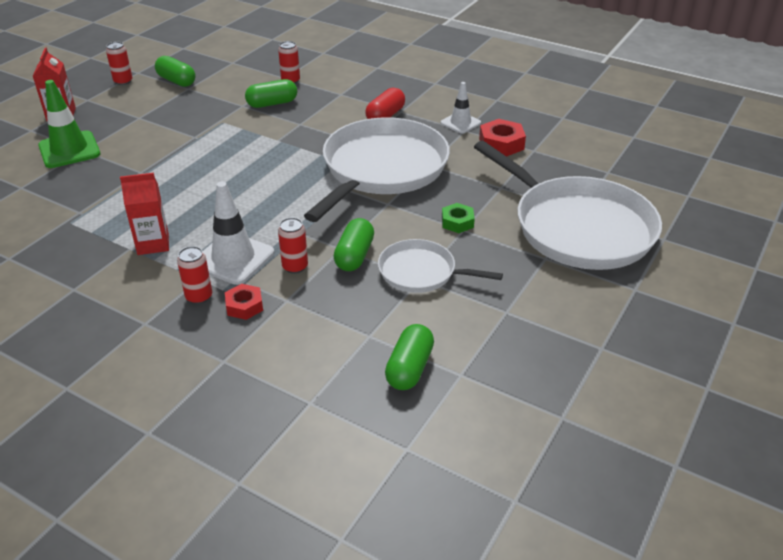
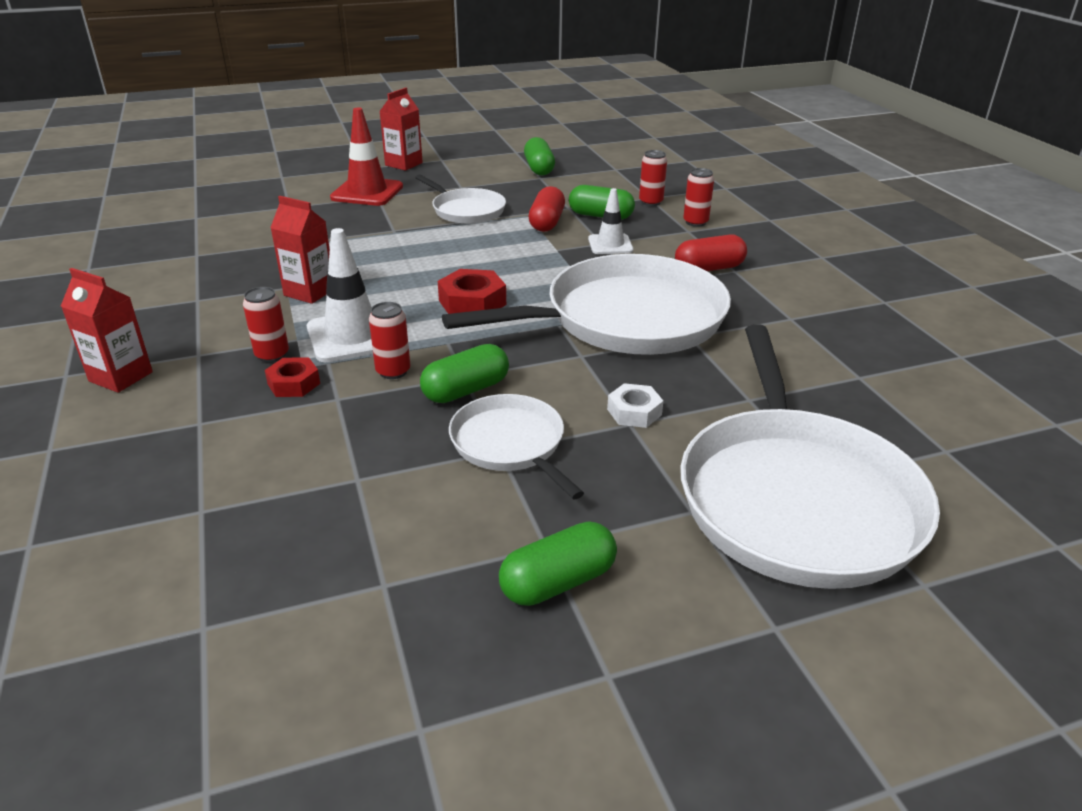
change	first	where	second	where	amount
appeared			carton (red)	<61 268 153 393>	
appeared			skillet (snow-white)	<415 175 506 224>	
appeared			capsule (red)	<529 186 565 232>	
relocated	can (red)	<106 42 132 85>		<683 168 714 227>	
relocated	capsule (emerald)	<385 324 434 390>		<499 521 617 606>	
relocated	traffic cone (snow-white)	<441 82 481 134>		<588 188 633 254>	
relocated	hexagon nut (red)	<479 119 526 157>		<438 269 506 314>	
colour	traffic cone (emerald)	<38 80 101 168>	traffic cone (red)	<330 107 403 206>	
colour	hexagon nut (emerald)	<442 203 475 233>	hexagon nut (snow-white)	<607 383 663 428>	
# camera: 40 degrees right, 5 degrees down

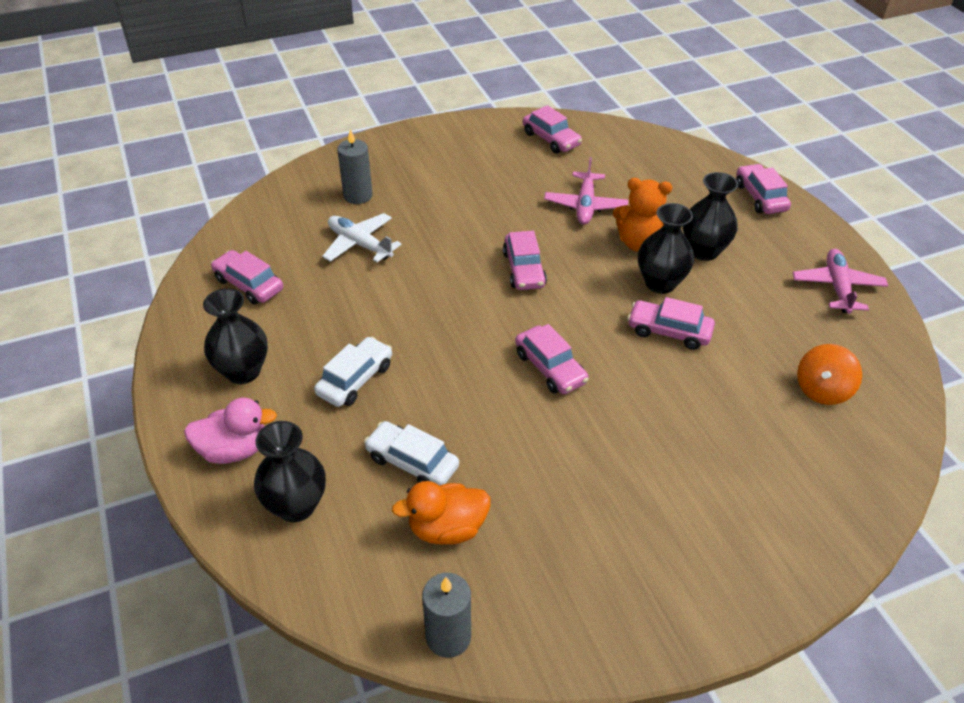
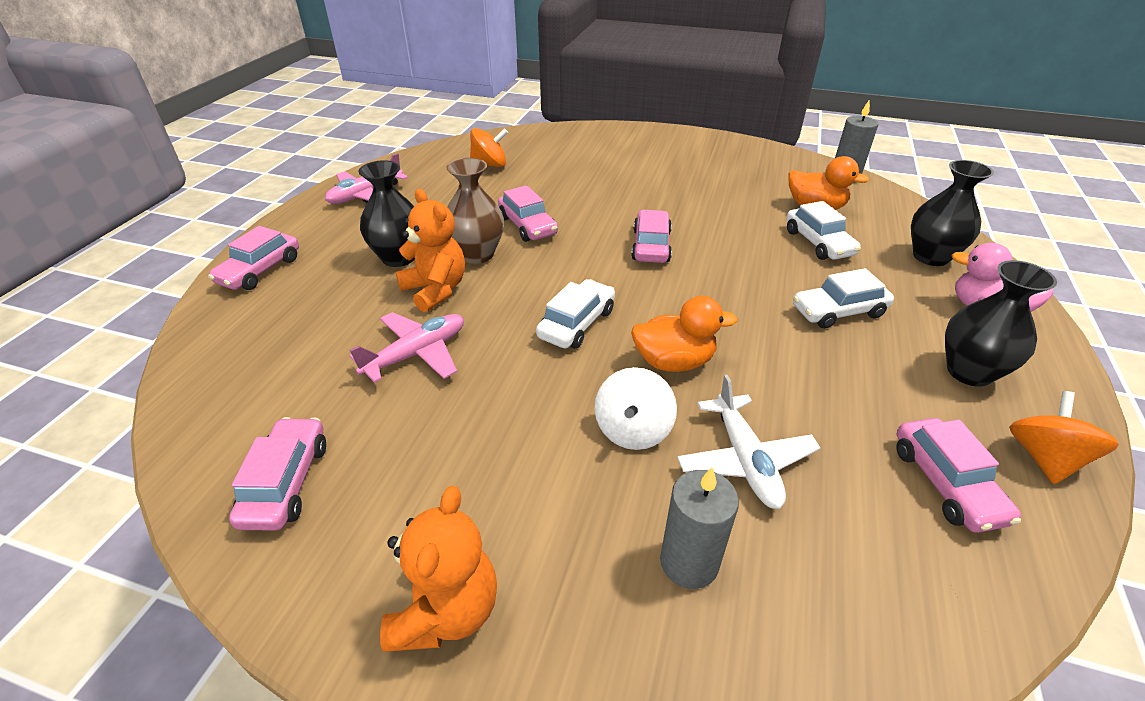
change	first	where	second	where	amount
appeared			teddy bear (bright orange)	<380 486 497 652>	
appeared			spinning top (snow-white)	<595 367 677 450>	
appeared			rubber duck (bright orange)	<631 296 738 372>	
appeared			spinning top (bright orange)	<1009 391 1119 484>	
colour	toy car (rose-pink)	<503 231 547 290>	toy car (snow-white)	<536 279 615 349>	
colour	flower vase (ebony)	<638 203 694 294>	flower vase (brown)	<446 158 504 264>	
# camera: 140 degrees left, 5 degrees down

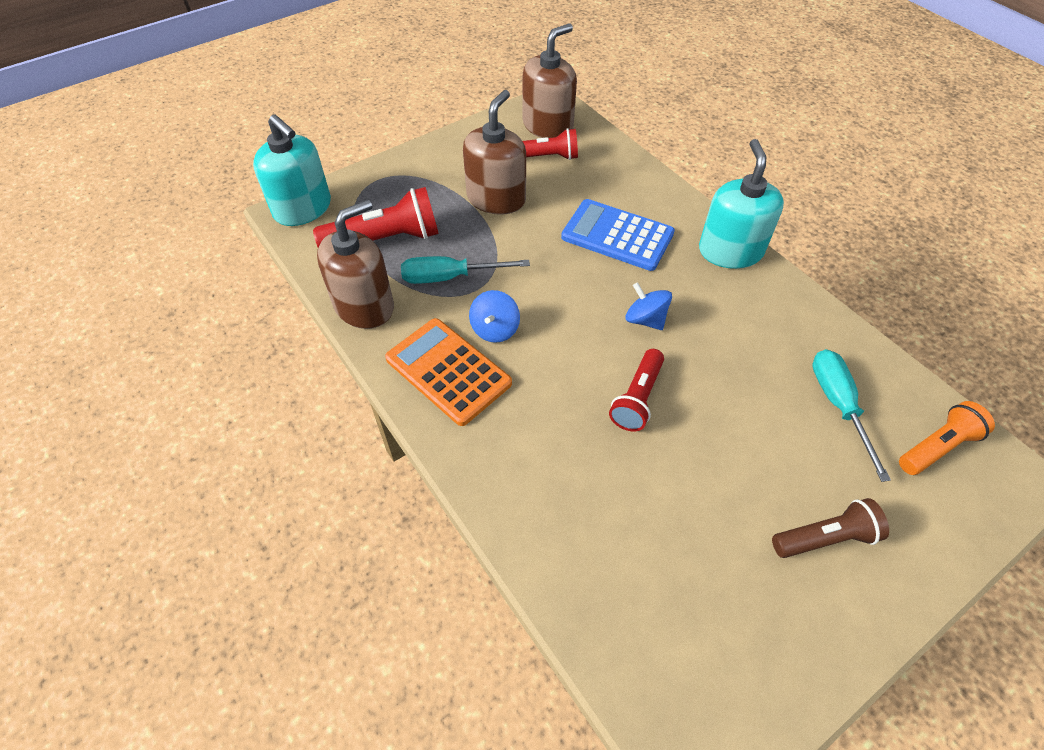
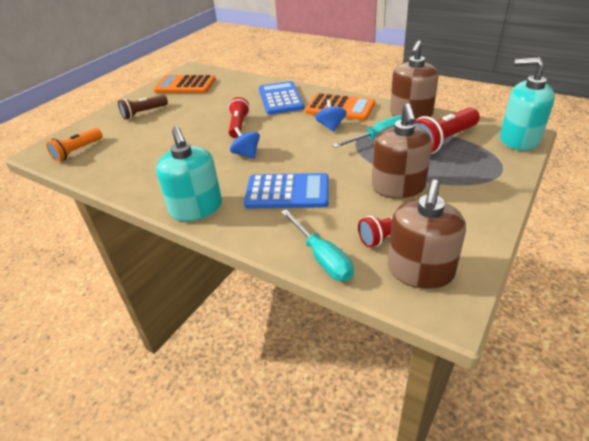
change	first	where	second	where	amount
appeared			adding machine (bright orange)	<153 75 216 93>	
appeared			adding machine (blue)	<259 81 304 115>	
relocated	screwdriver (teal)	<812 349 891 482>		<281 209 354 281>	
spun	spinning top (blue)	<625 282 672 330>		<230 127 260 159>	150 degrees counterclockwise
# camera: 160 degrees right, 15 degrees down

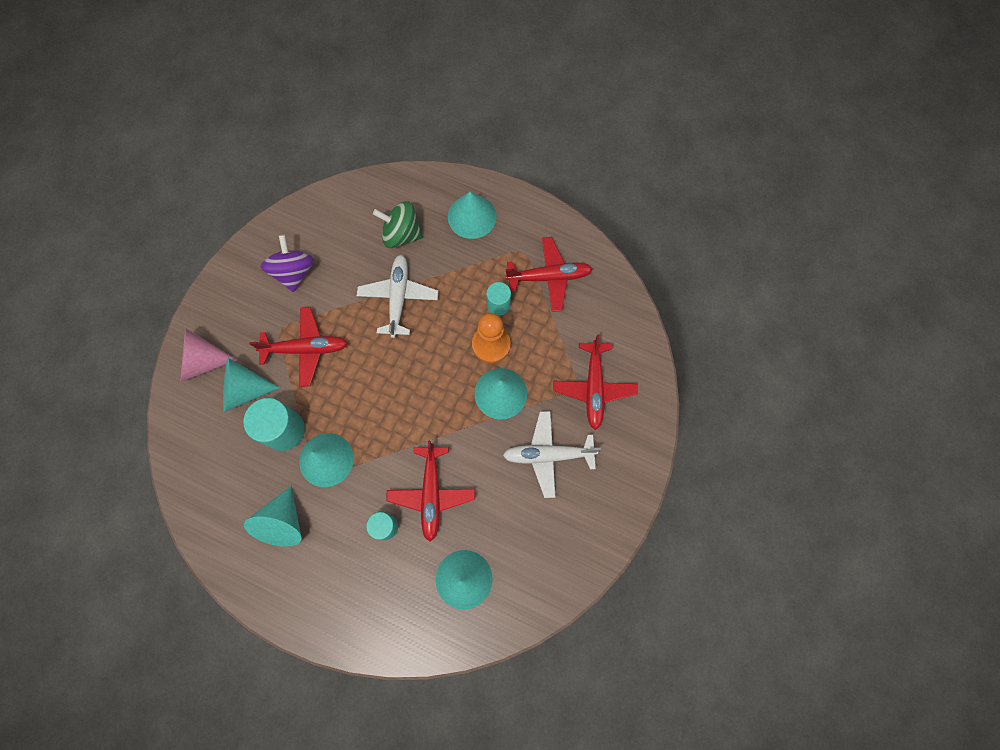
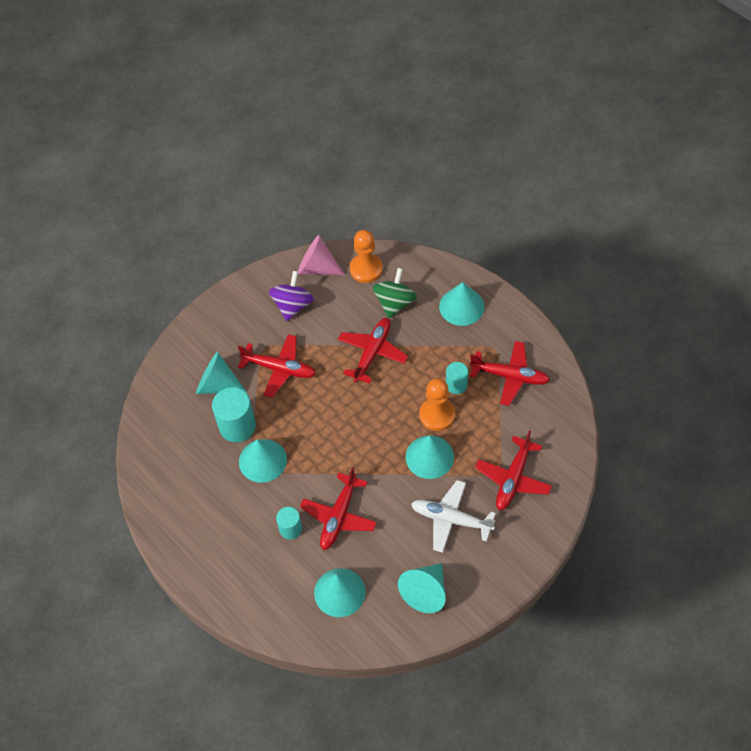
change	first	where	second	where	amount
appeared			chess pawn (bright orange)	<350 230 383 283>	
relocated	solid cone (rose-pink)	<180 329 237 382>		<298 235 345 275>	
relocated	solid cone (teal)	<244 486 302 547>		<398 563 446 613>	
colour	aeroplane (snow-white)	<357 255 438 338>	aeroplane (red)	<338 318 408 384>	
spun	spinning top (emerald)	<373 201 423 248>		<373 268 417 318>	75 degrees clockwise
# camera: 25 degrees right, 15 degrees down

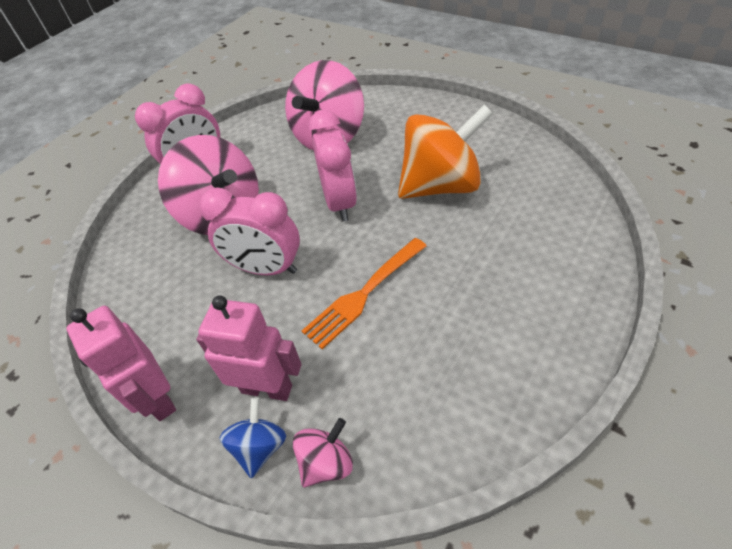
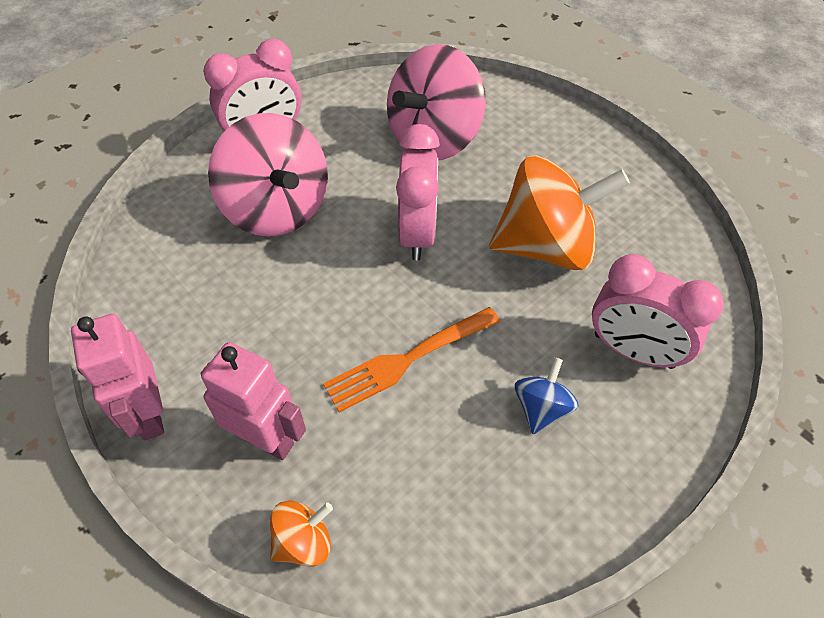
change	first	where	second	where	amount
relocated	bedside clock (rose-pink)	<199 187 300 276>		<592 254 724 369>	
relocated	spinning top (blue)	<220 397 286 478>		<515 357 579 434>	
colour	spinning top (rose-pink)	<293 418 353 488>	spinning top (bright orange)	<270 500 333 567>	
# camera: 10 degrees right, 5 degrees up

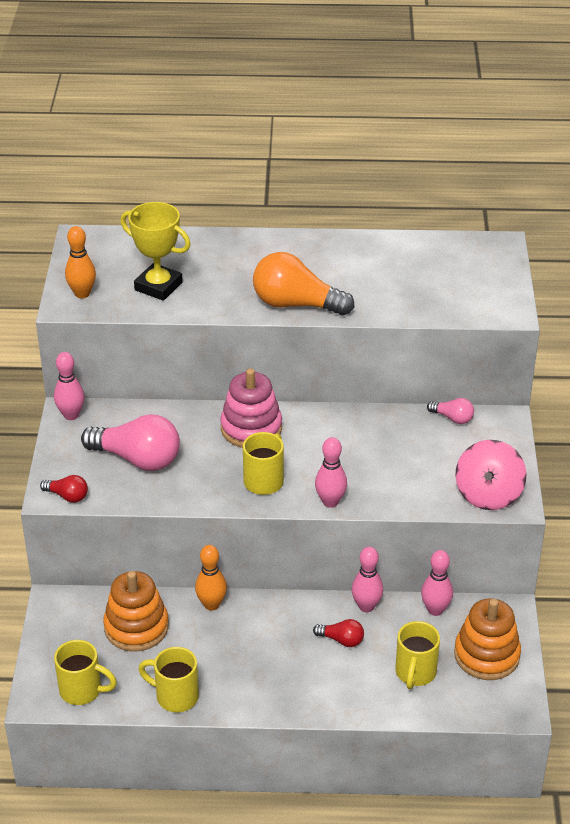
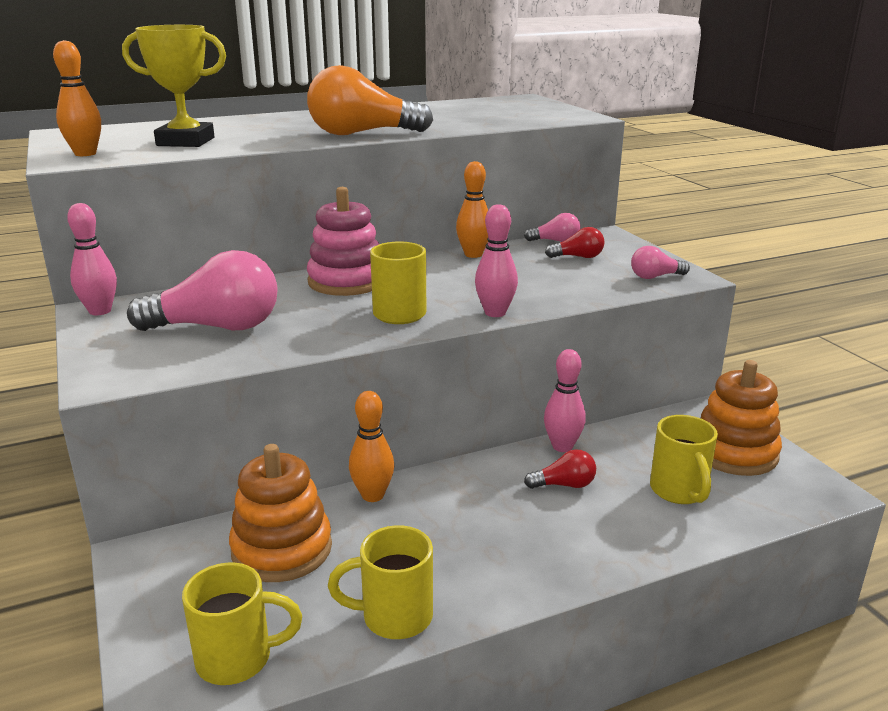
change	first	where	second	where	amount
missing	tenpin (rose-pink)	<421 550 453 616>			
appeared			tenpin (bright orange)	<456 161 488 258>	
relocated	lightbulb (red)	<40 475 88 503>		<545 227 605 258>	
exchanged	spinning top (rose-pink)	<455 440 526 510>	lightbulb (rose-pink)	<631 246 690 279>	
# camera: 25 degrees left, 15 degrees down

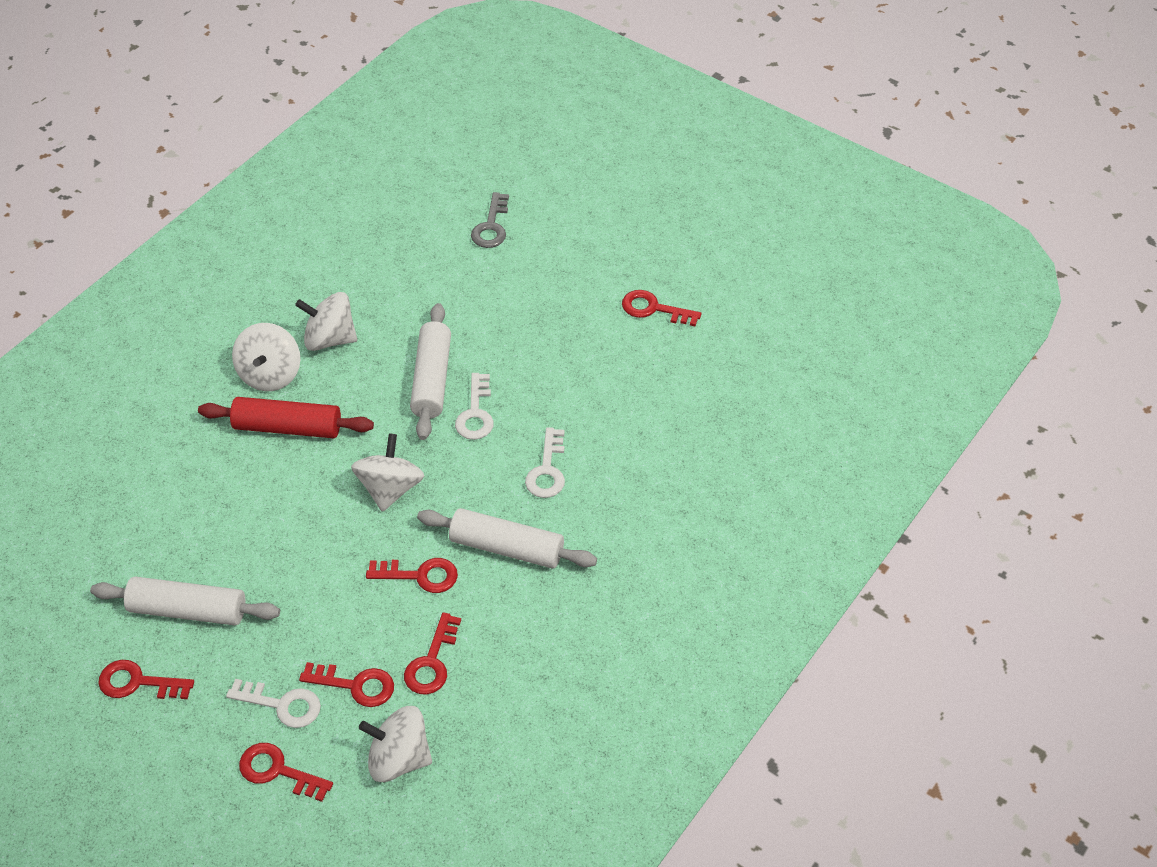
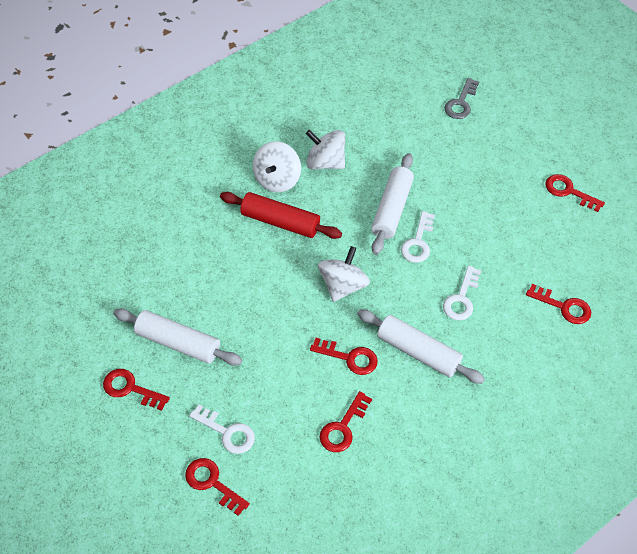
change	first	where	second	where	amount
missing	spinning top (snow-white)	<359 706 432 782>			
relocated	door key (red)	<299 662 394 707>		<526 284 591 324>	
# camera: 15 degrees right, 5 degrees up

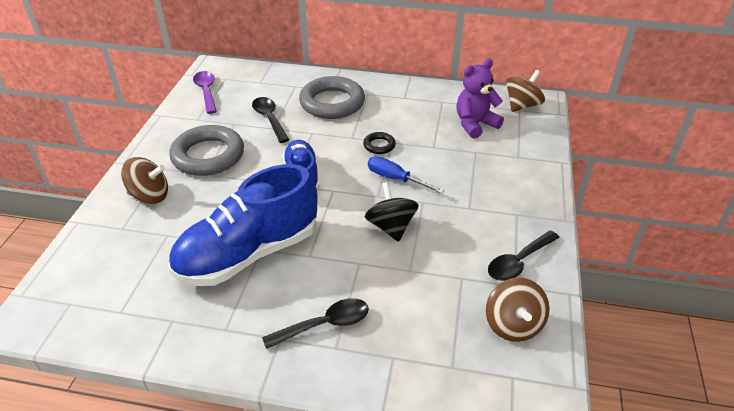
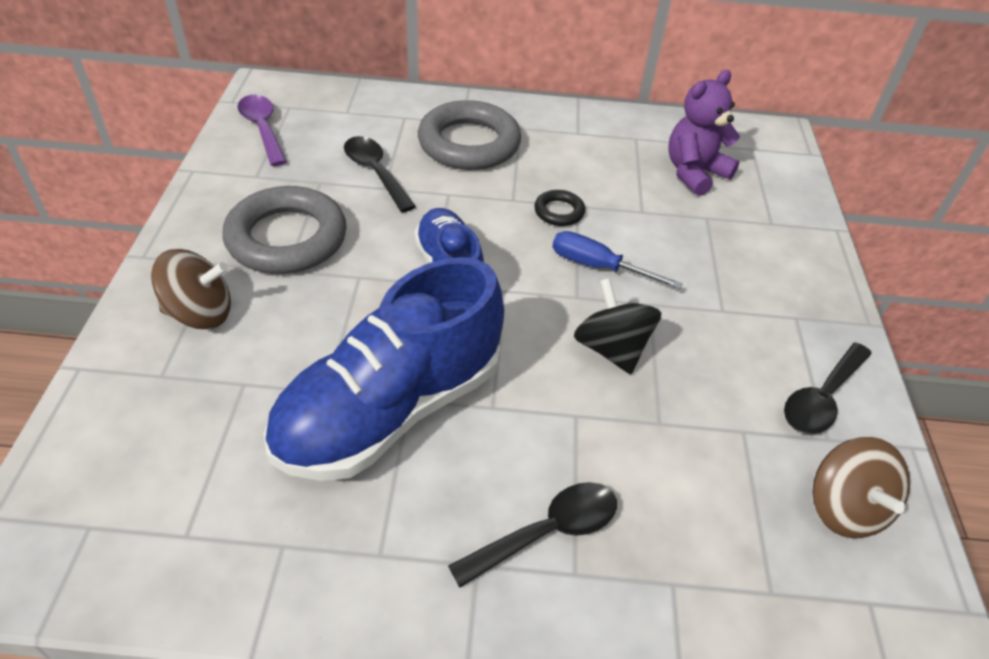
change	first	where	second	where	amount
missing	spinning top (brown)	<506 70 545 112>			
# camera: 10 degrees left, 5 degrees up

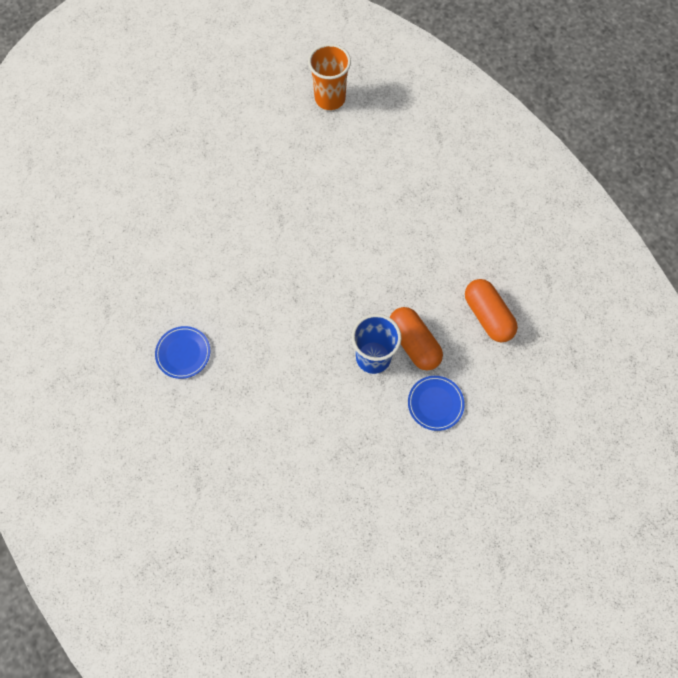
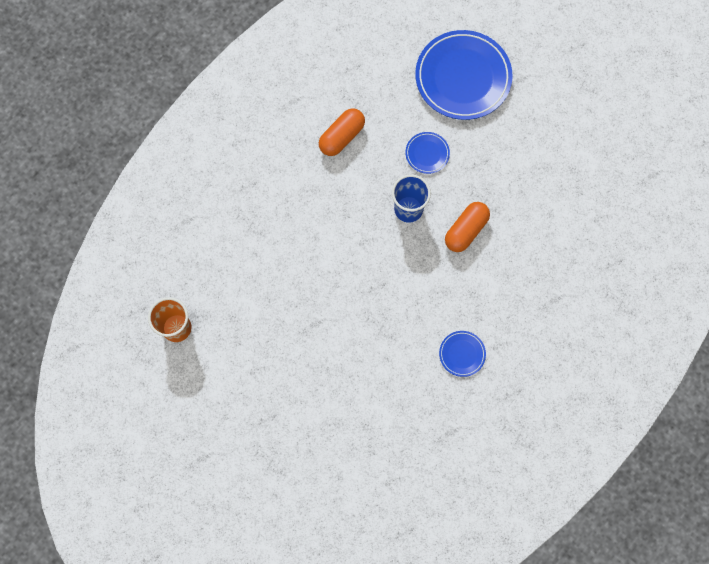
change	first	where	second	where	amount
appeared			plate (blue)	<415 30 513 120>	
relocated	capsule (bright orange)	<390 307 443 371>		<445 202 490 252>	
# camera: 110 degrees left, 5 degrees up

